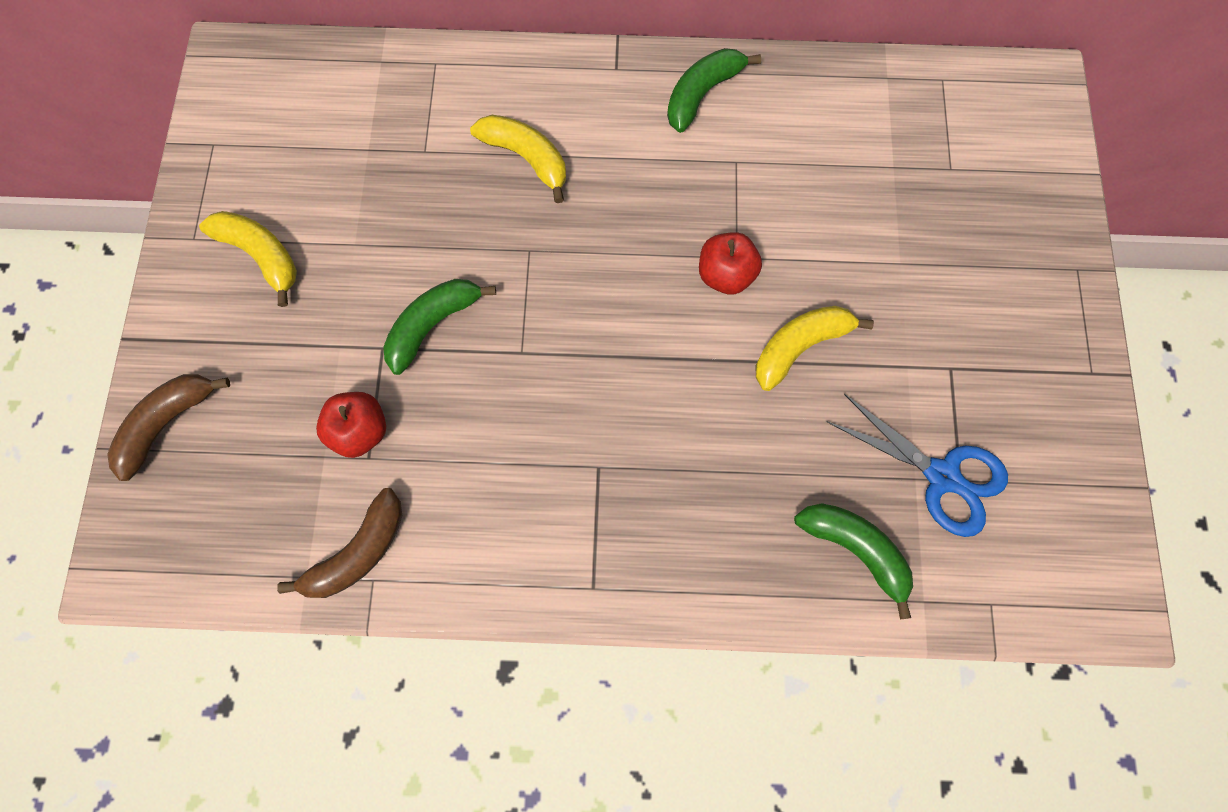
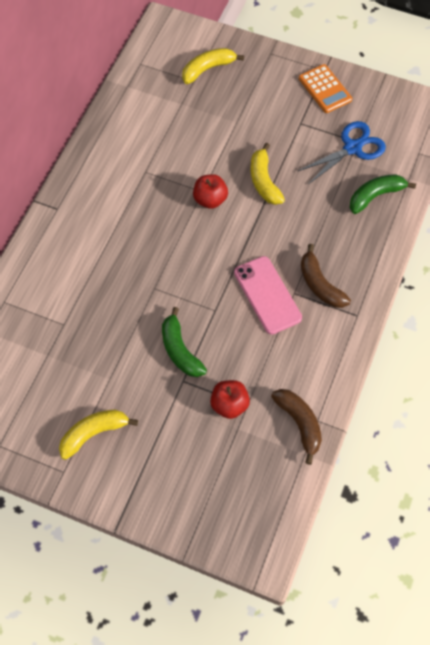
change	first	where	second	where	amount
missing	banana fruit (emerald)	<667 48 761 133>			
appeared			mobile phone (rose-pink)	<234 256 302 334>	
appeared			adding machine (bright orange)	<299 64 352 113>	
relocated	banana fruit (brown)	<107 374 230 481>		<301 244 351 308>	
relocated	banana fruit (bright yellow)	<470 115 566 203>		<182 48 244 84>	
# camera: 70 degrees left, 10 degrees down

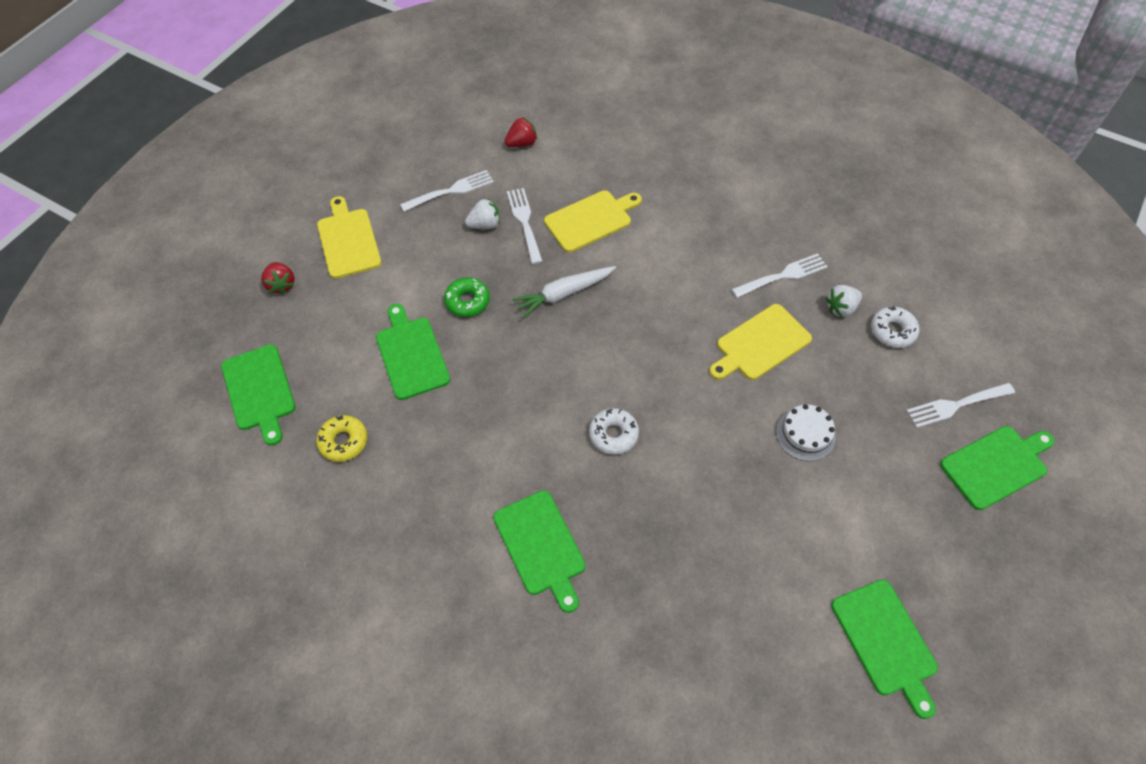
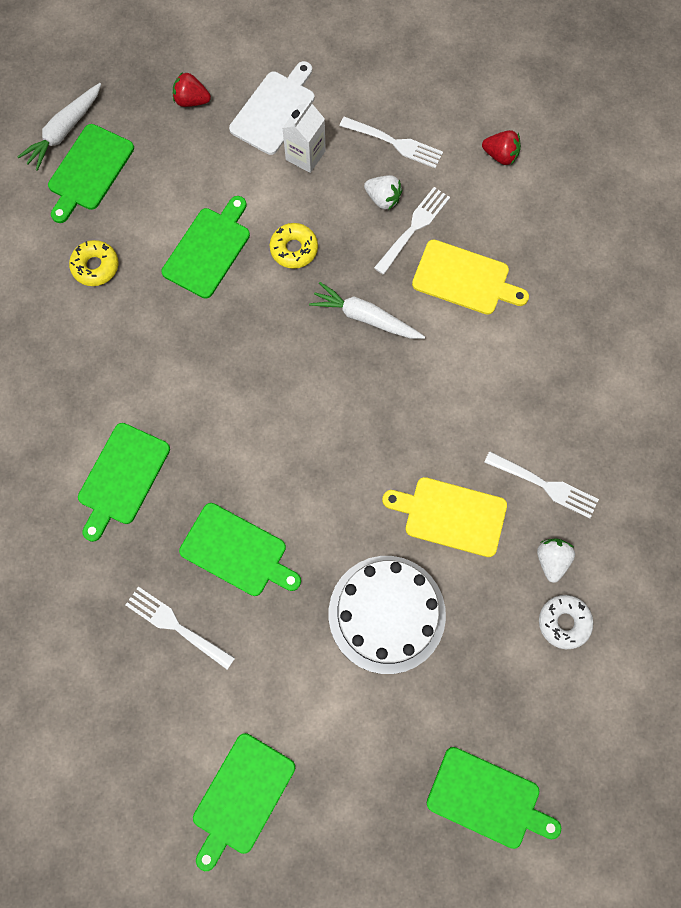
change	first	where	second	where	amount
missing	glazed donut (snow-white)	<589 408 639 455>			
appeared			carrot (snow-white)	<17 83 101 171>	
appeared			cutting board (emerald)	<179 503 301 596>	
appeared			carton (snow-white)	<283 99 326 173>	
relocated	fork (snow-white)	<906 383 1015 428>		<125 586 235 670>	
colour	cutting board (bright yellow)	<317 196 381 279>	cutting board (snow-white)	<229 61 315 155>	
colour	glazed donut (emerald)	<444 277 490 317>	glazed donut (bright yellow)	<270 223 318 269>	
spun	strawberry (red)	<261 262 295 294>		<173 72 211 107>	75 degrees clockwise
spun	strawberry (snow-white)	<825 285 862 317>		<537 538 575 583>	75 degrees clockwise
size	layer cake (snow-white)	<776 404 836 461>		<329 556 446 674>	x1.87
# camera: 50 degrees right, 15 degrees up

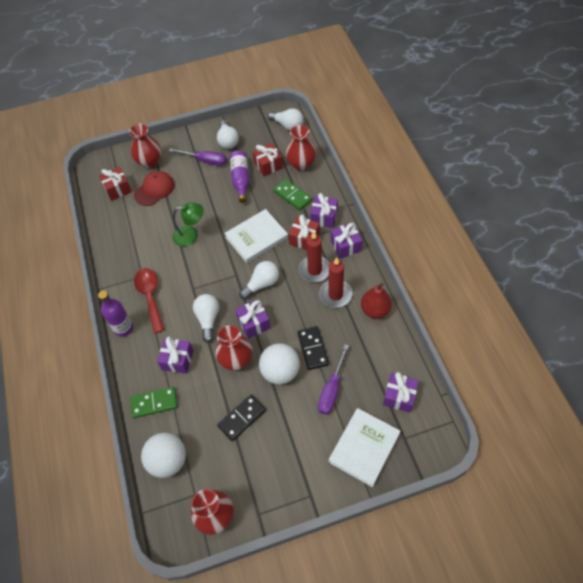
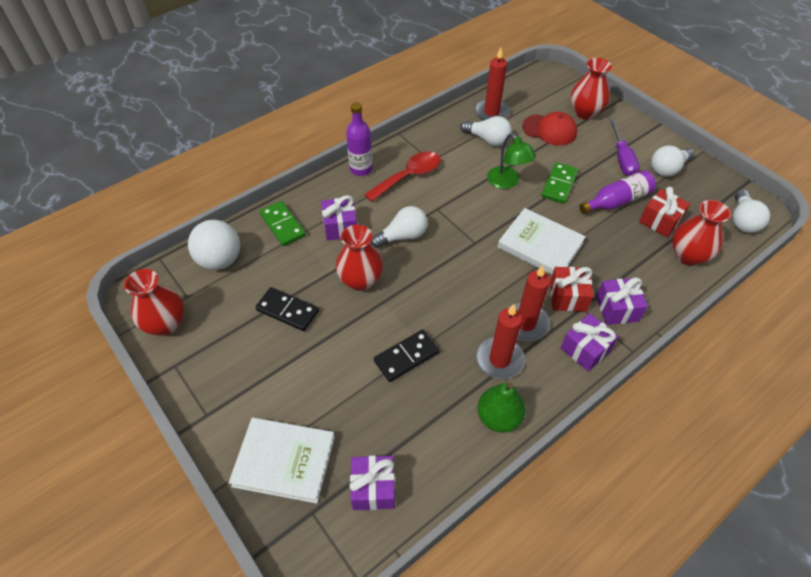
change	first	where	second	where	amount
missing	present (red)	<99 167 132 201>			
missing	present (royal purple)	<235 299 271 339>			
missing	ball (snow-white)	<259 343 300 385>			
missing	screwdriver (royal purple)	<318 344 349 415>			
appeared			candle (red)	<474 48 510 120>	
relocated	lightbulb (snow-white)	<239 261 279 299>		<460 116 512 146>	
relocated	domino piece (emerald)	<273 179 312 210>		<541 162 578 204>	
colour	pear fruit (red)	<361 283 392 319>	pear fruit (emerald)	<477 383 526 433>	
# camera: 65 degrees right, 5 degrees down

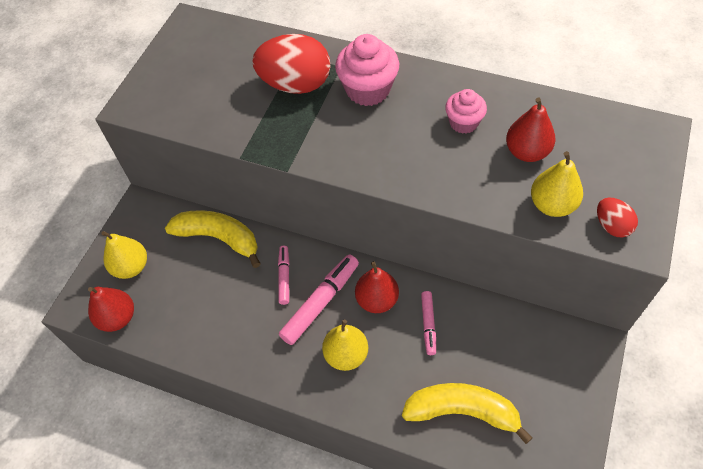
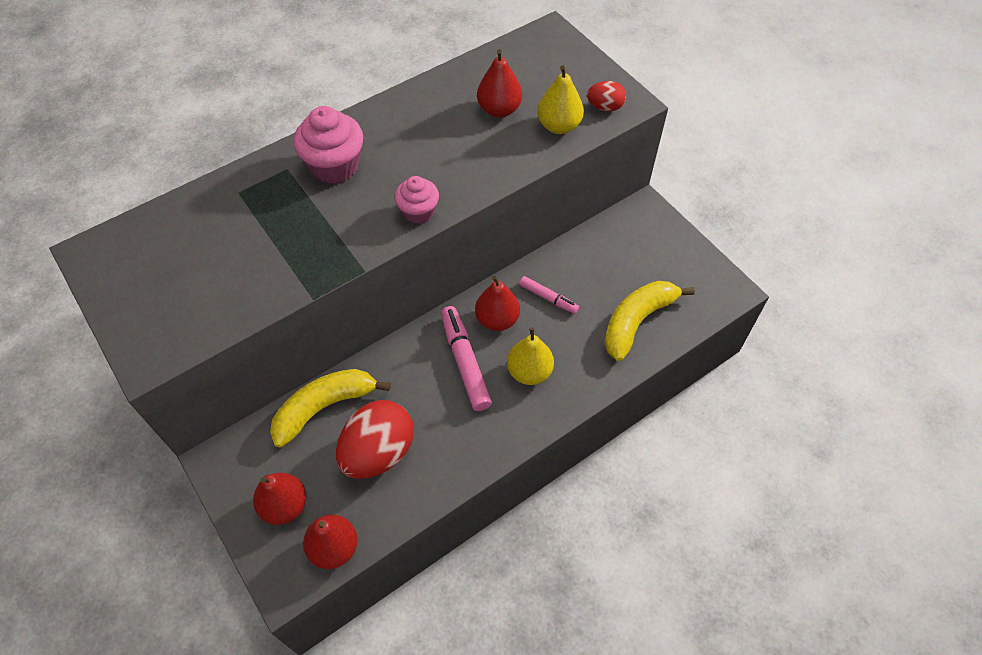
change	first	where	second	where	amount
missing	marker (rose-pink)	<278 246 290 305>			
relocated	egg (red)	<252 34 331 94>		<336 400 414 479>	
relocated	fairy cake (rose-pink)	<445 89 487 134>		<395 176 439 224>	
colour	pear fruit (bright yellow)	<101 231 147 279>	pear fruit (red)	<253 473 306 525>	
# camera: 60 degrees left, 0 degrees up

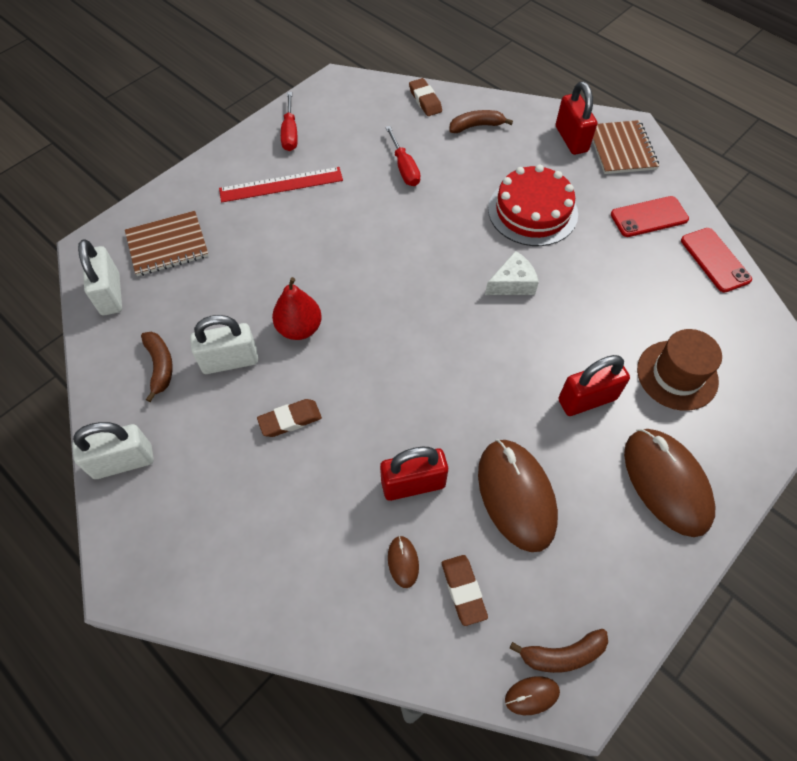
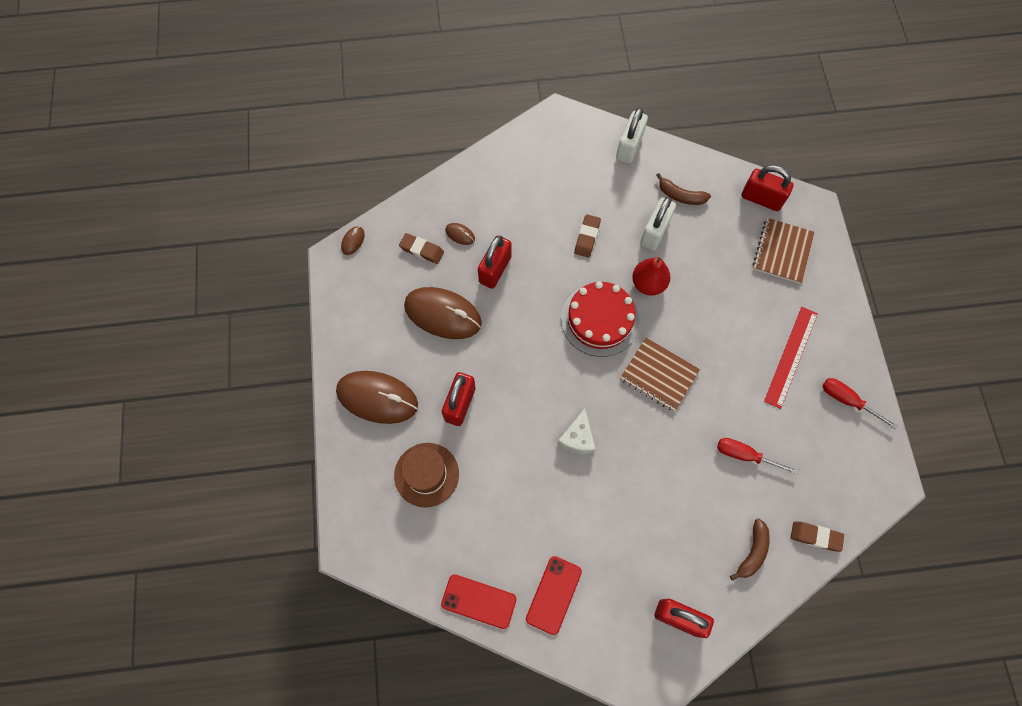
change	first	where	second	where	amount
missing	banana fruit (brown)	<510 629 608 673>			
relocated	layer cake (red)	<488 165 578 246>		<561 281 639 357>	
relocated	notebook (brown)	<592 120 659 174>		<620 337 700 411>	
colour	lock (snow-white)	<78 239 122 315>	lock (red)	<741 165 794 211>	
# camera: 130 degrees right, 10 degrees up

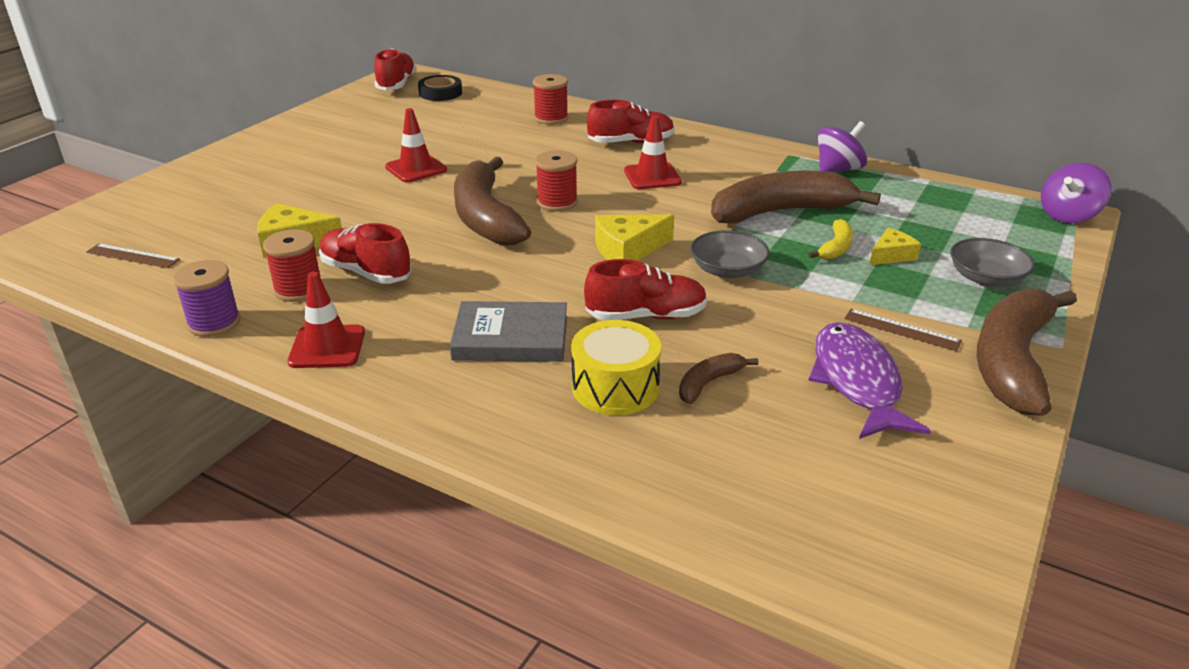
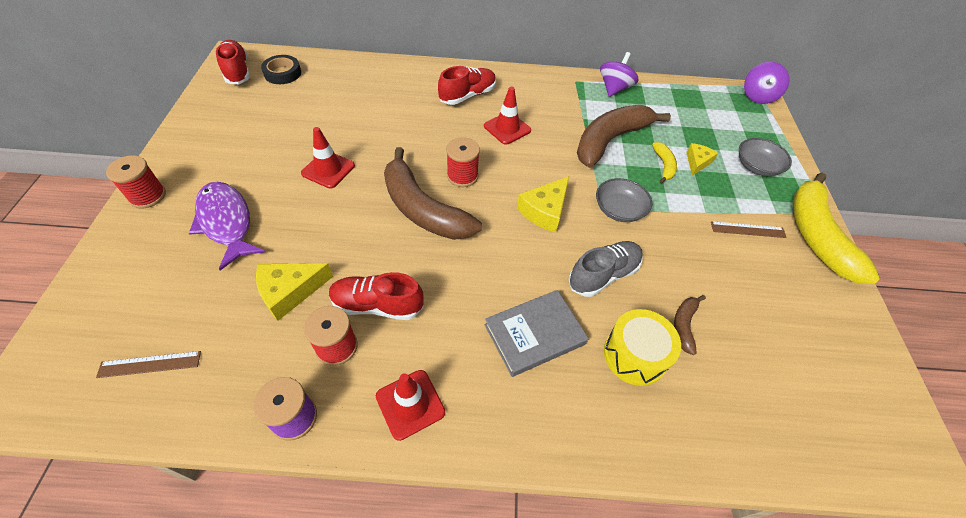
change	first	where	second	where	amount
relocated	spool (red)	<533 74 568 125>		<106 155 166 209>	
relocated	fish figure (royal purple)	<809 322 931 439>		<189 182 265 270>	
colour	lace-up shoe (red)	<584 259 707 321>	lace-up shoe (grey)	<568 241 643 297>	
colour	banana fruit (brown)	<977 289 1077 416>	banana fruit (bright yellow)	<793 172 880 284>	
# camera: 30 degrees left, 20 degrees up

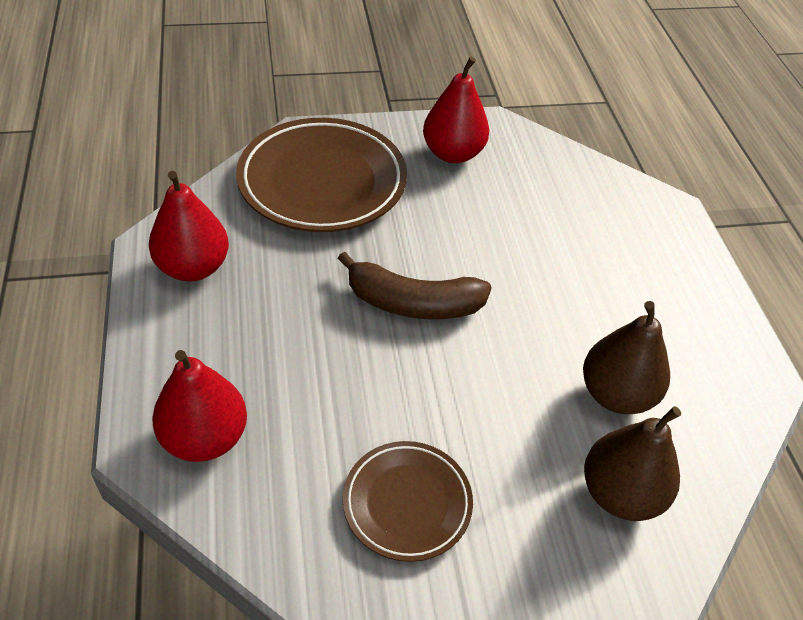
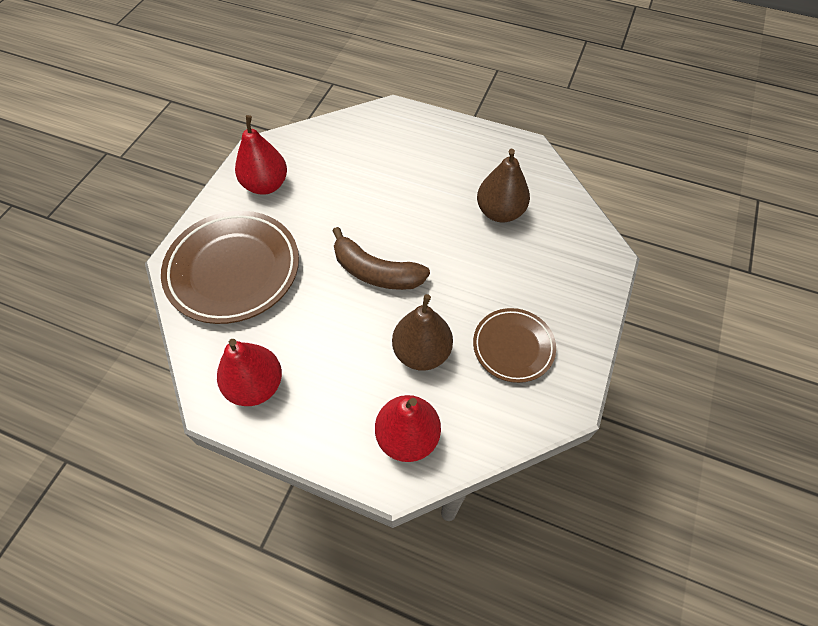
change	first	where	second	where	amount
relocated	pear fruit (brown)	<584 406 681 521>		<392 294 453 371>	
spun	banana fruit (brown)	<338 252 492 319>		<333 227 430 290>	75 degrees clockwise
# camera: 55 degrees left, 10 degrees up

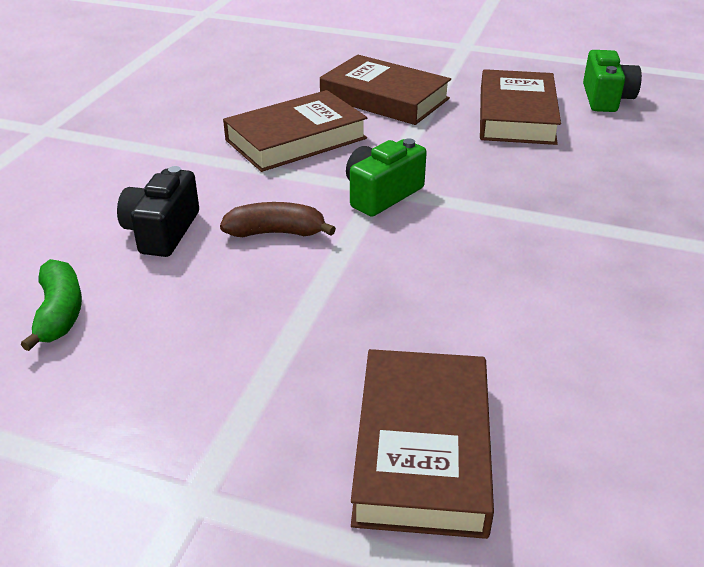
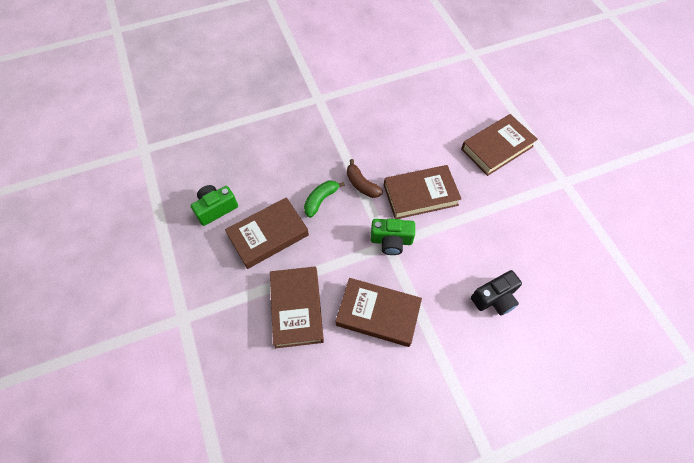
change	first	where	second	where	amount
appeared			hardcover (brown)	<384 165 462 219>	
relocated	banana fruit (emerald)	<21 259 82 351>		<304 181 345 218>	
relocated	banana fruit (brown)	<220 202 336 237>		<347 159 383 198>	
# camera: 130 degrees left, 25 degrees up

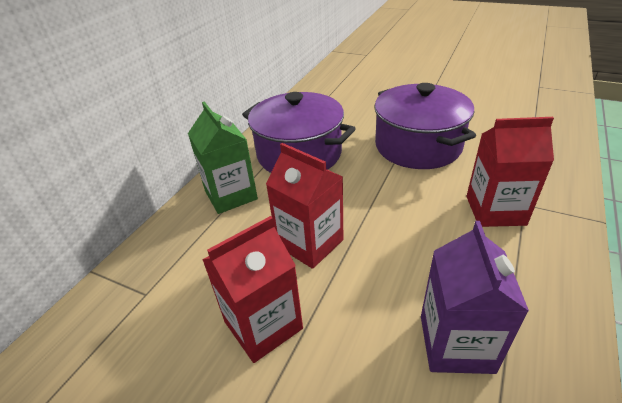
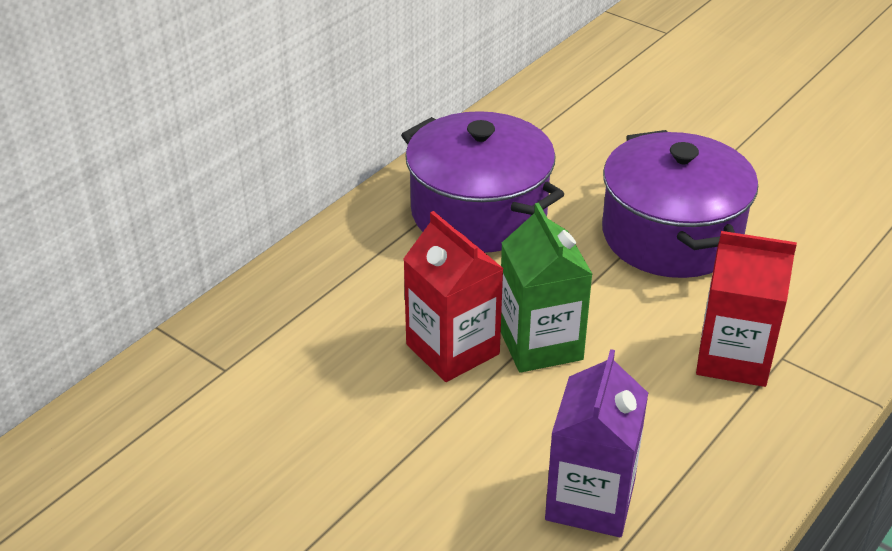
change	first	where	second	where	amount
missing	carton (red)	<202 216 303 363>			
relocated	carton (emerald)	<188 101 258 214>		<501 203 593 373>	
# camera: 10 degrees right, 0 degrees up

